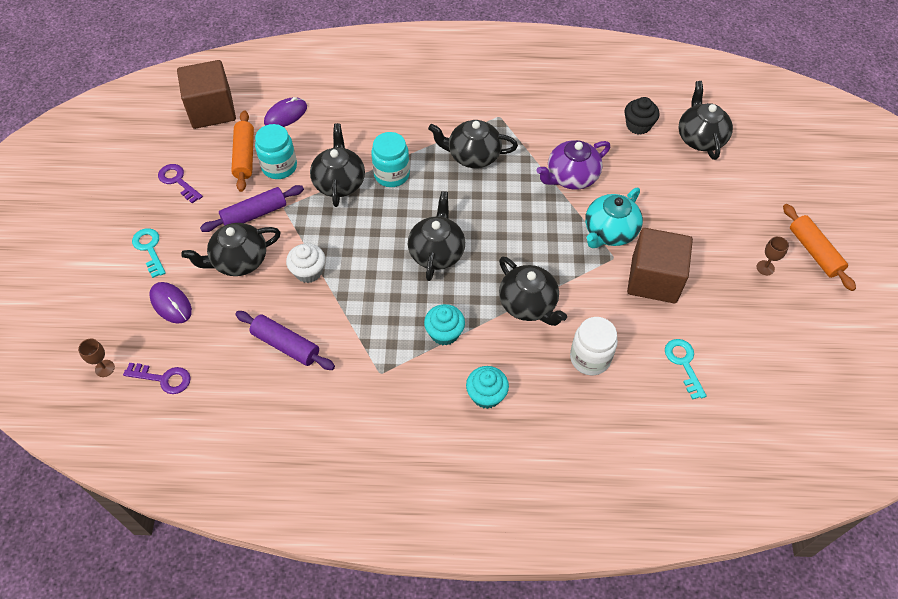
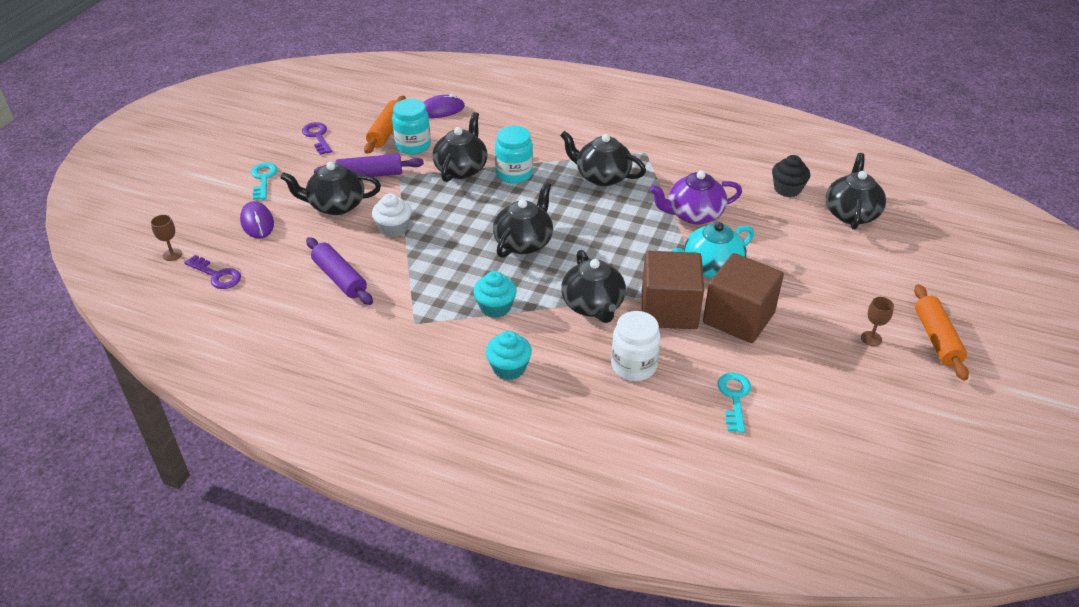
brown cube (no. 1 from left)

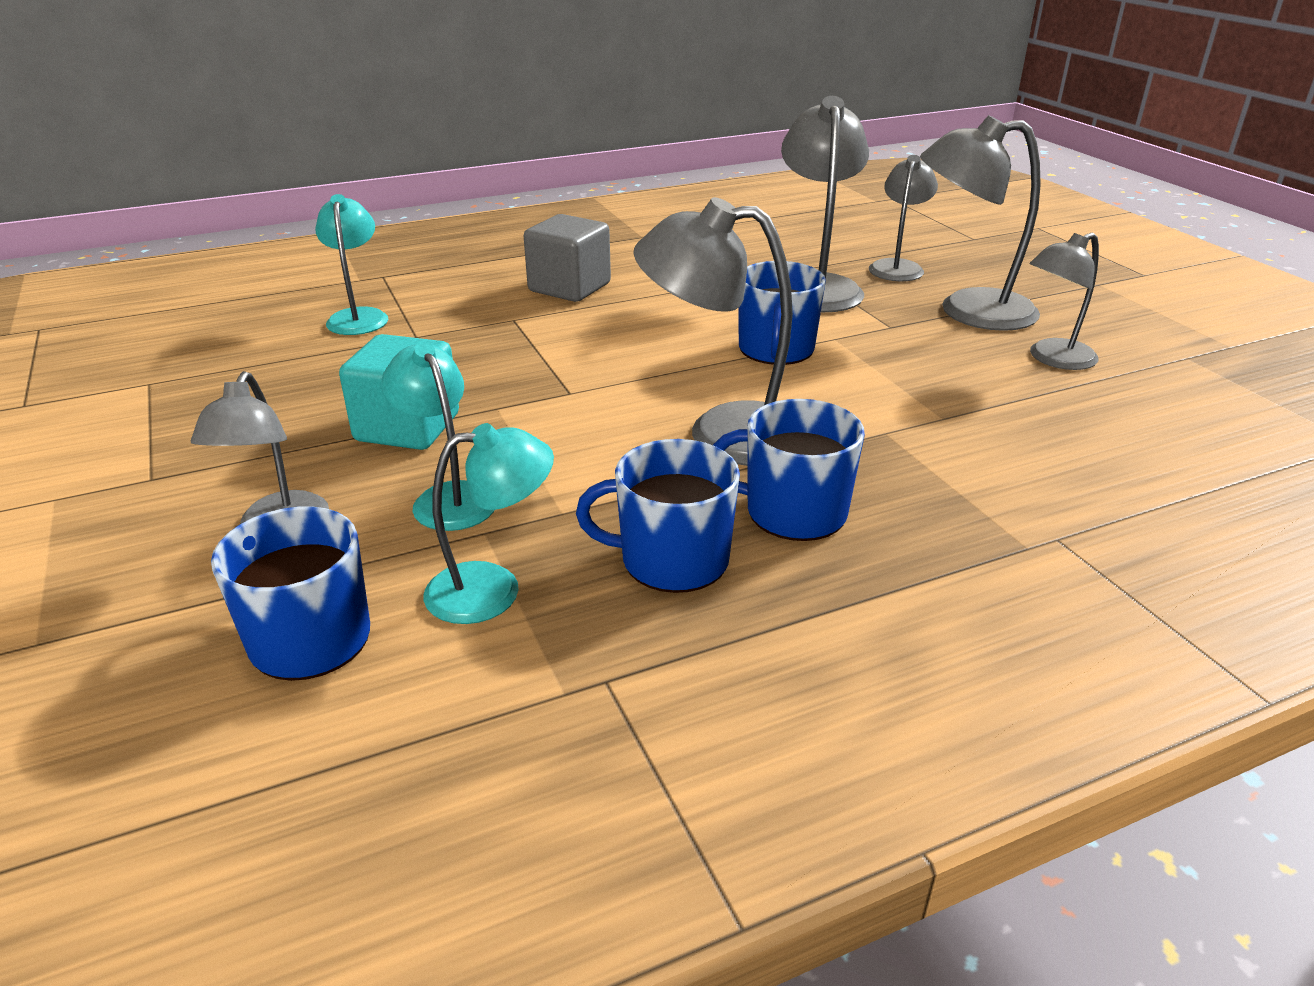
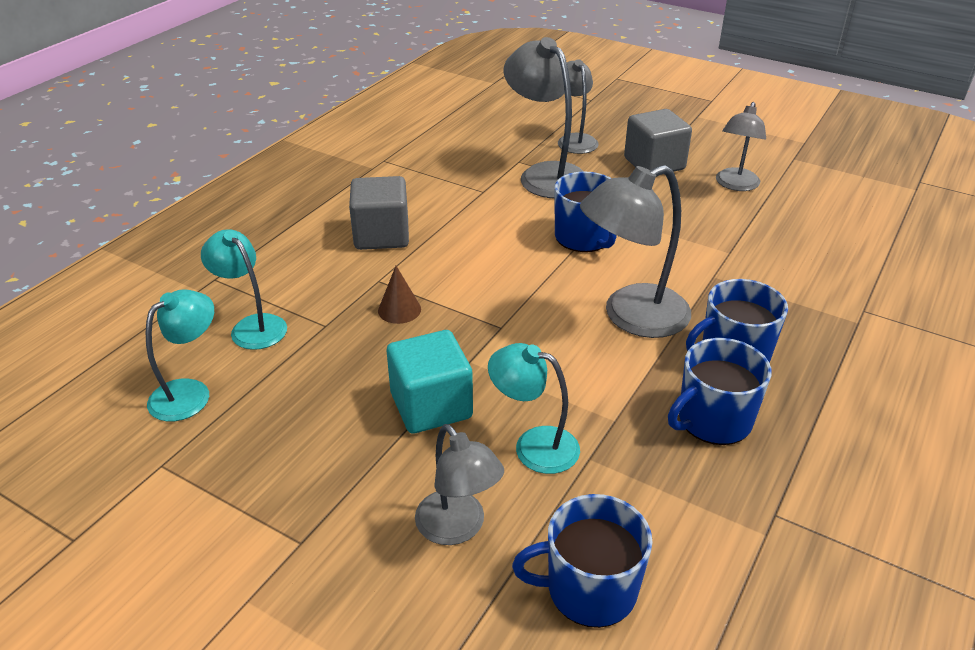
turquoise lamp (no. 1 from left)
brown cone
grey cube (no. 2 from left)

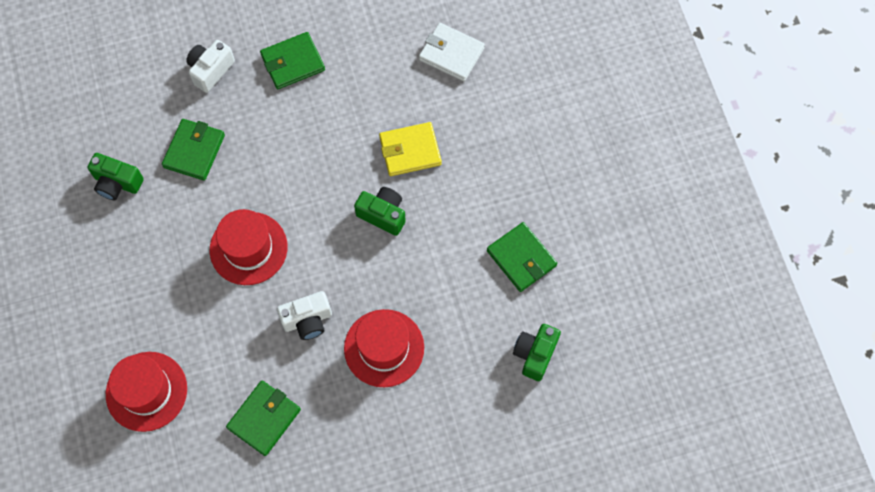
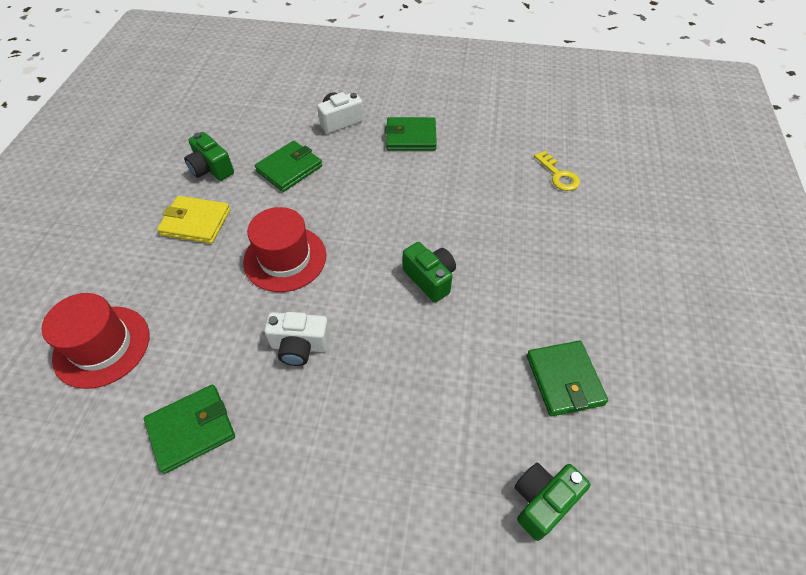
yellow wallet
yellow key
red hat (no. 3 from left in the first image)

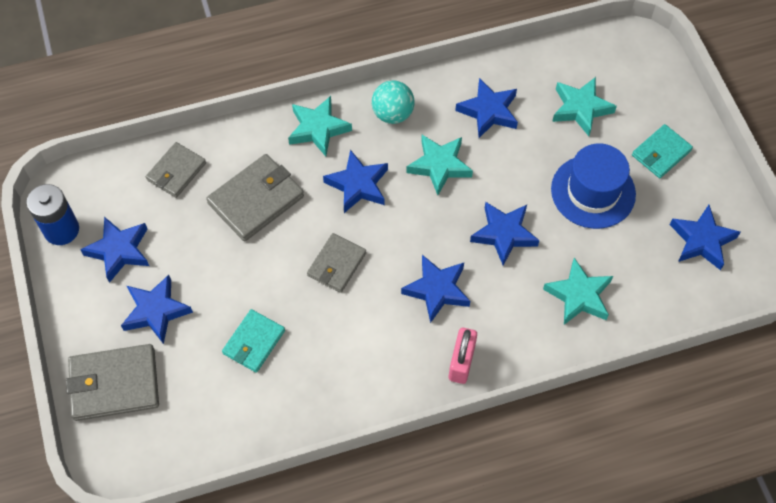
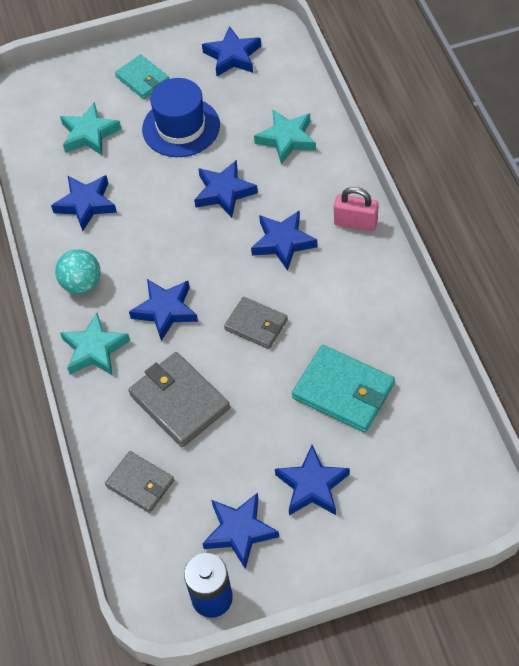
turquoise wallet (no. 2 from left)
grey wallet (no. 1 from left in the first image)
turquoise star (no. 2 from left in the first image)

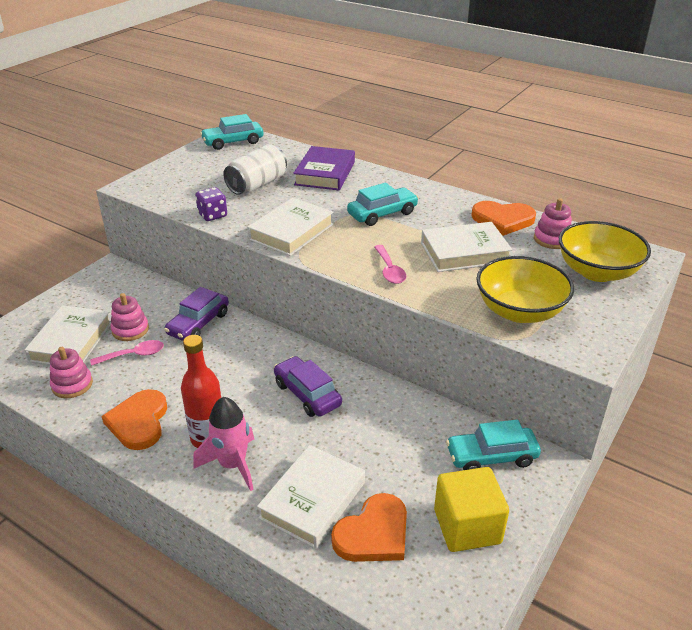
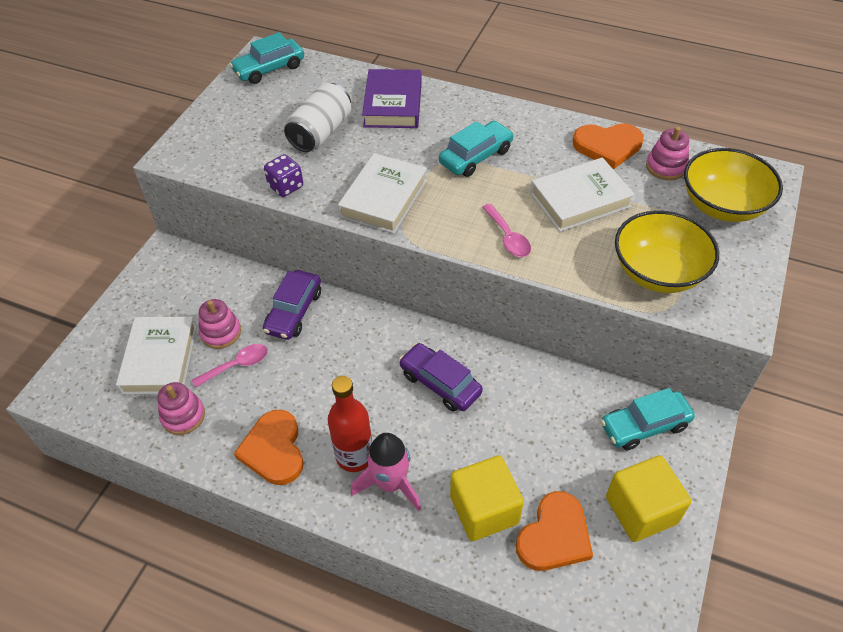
yellow cube (no. 1 from left)

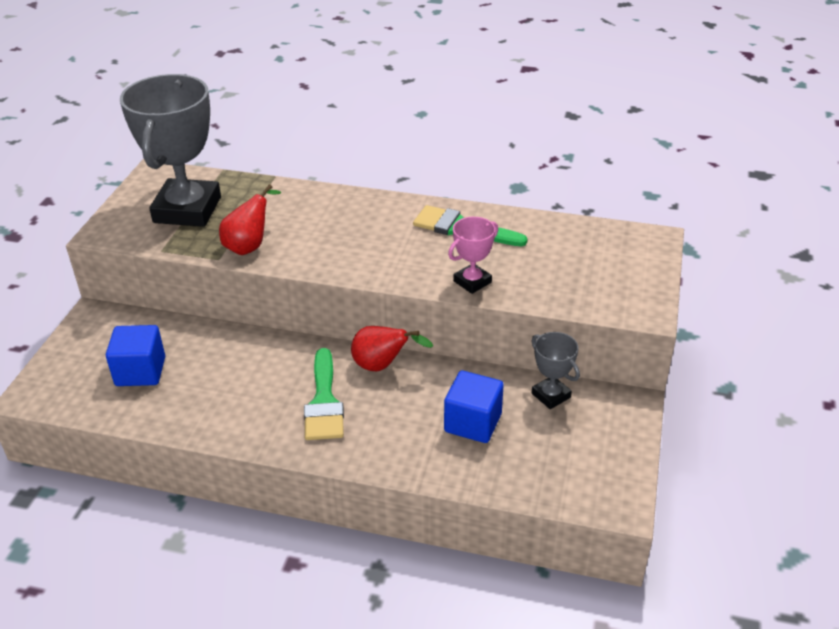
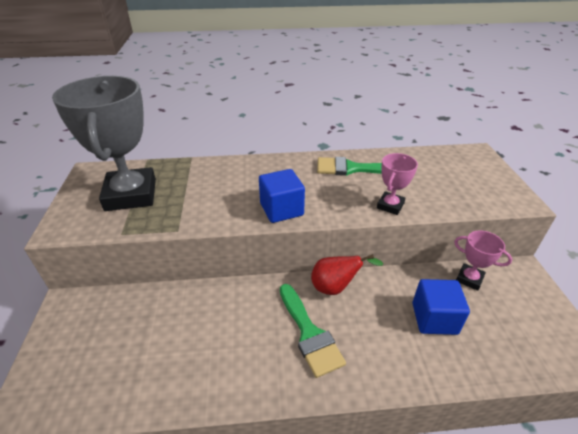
blue cube (no. 1 from left)
pink trophy (no. 2 from left)
red pear (no. 1 from left in the first image)

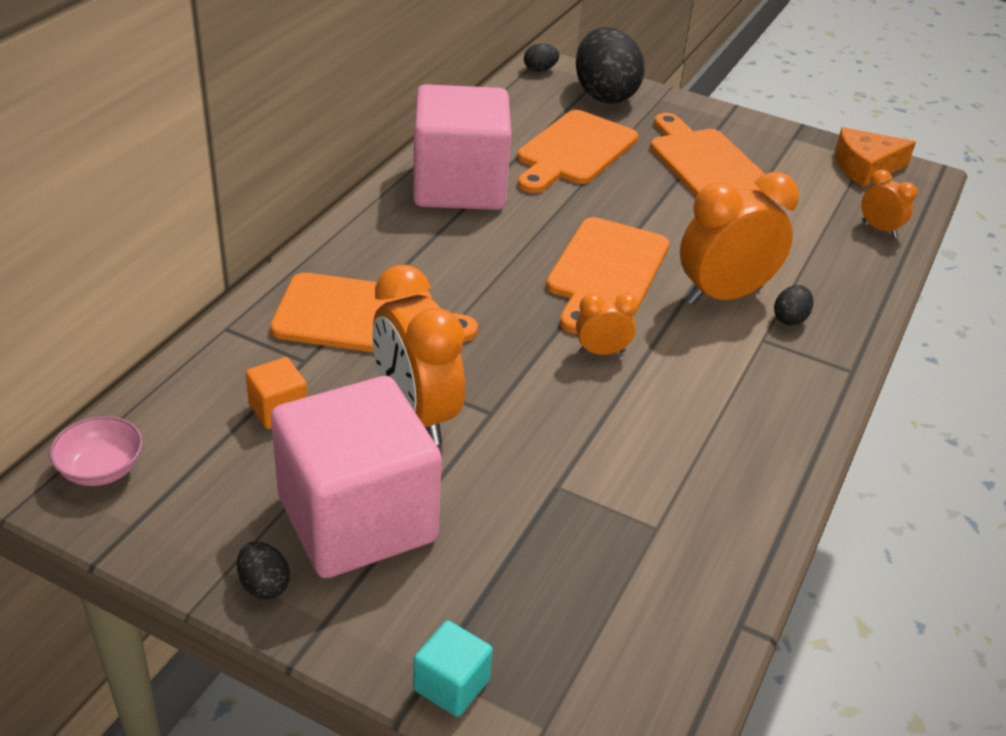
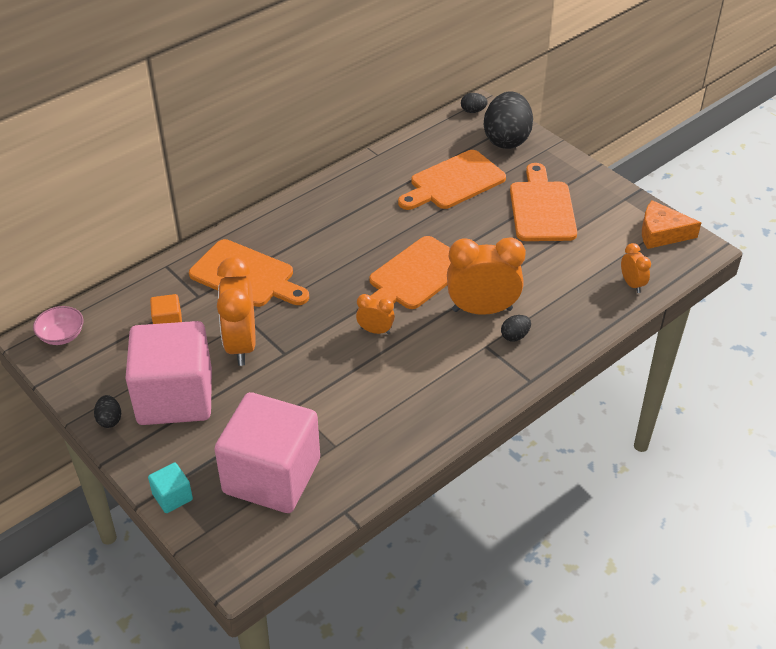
pink cube (no. 2 from left)

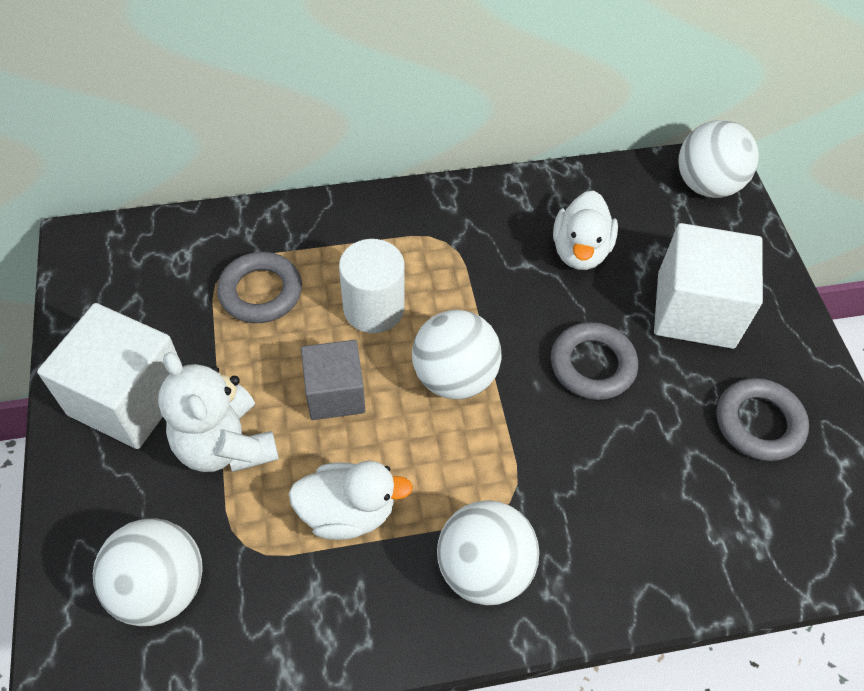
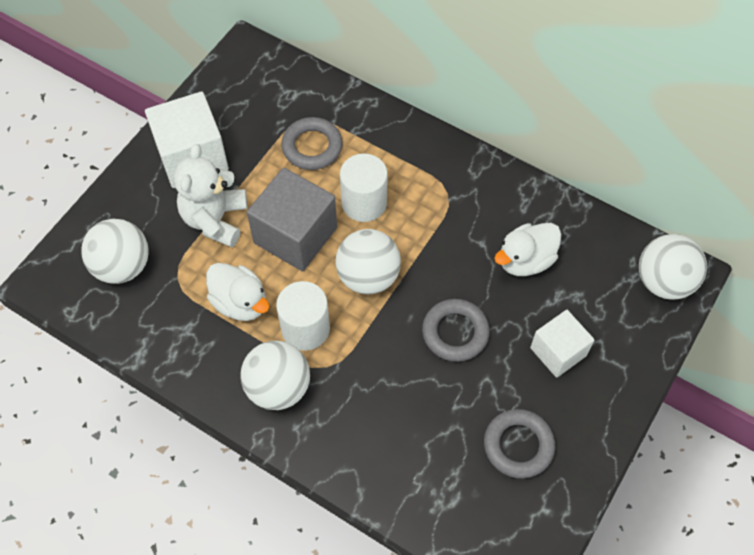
grey cube
white cylinder (no. 1 from left)
white cube (no. 2 from left)

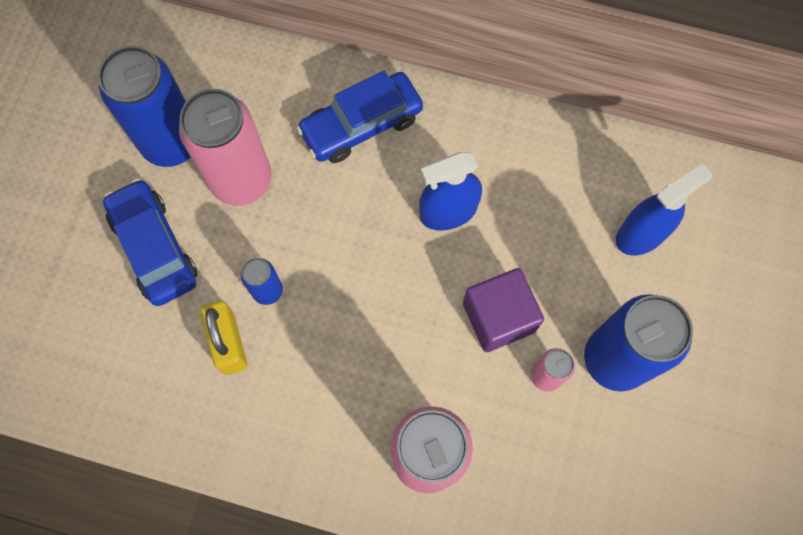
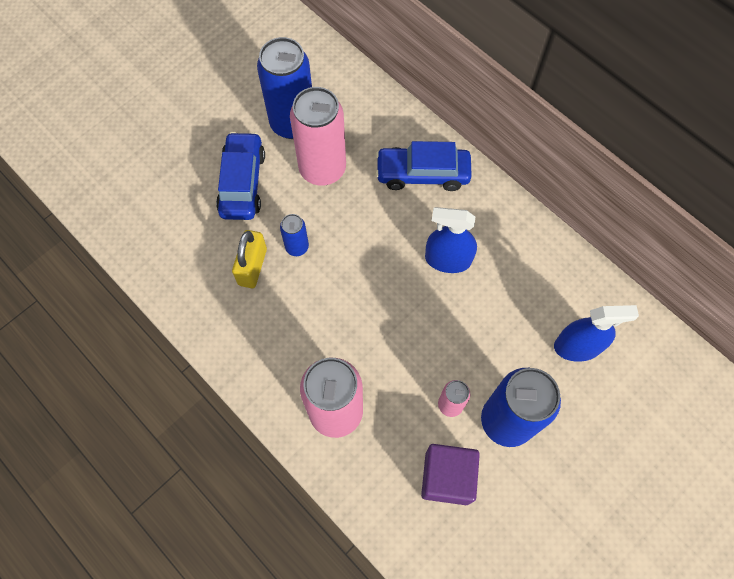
purple cube

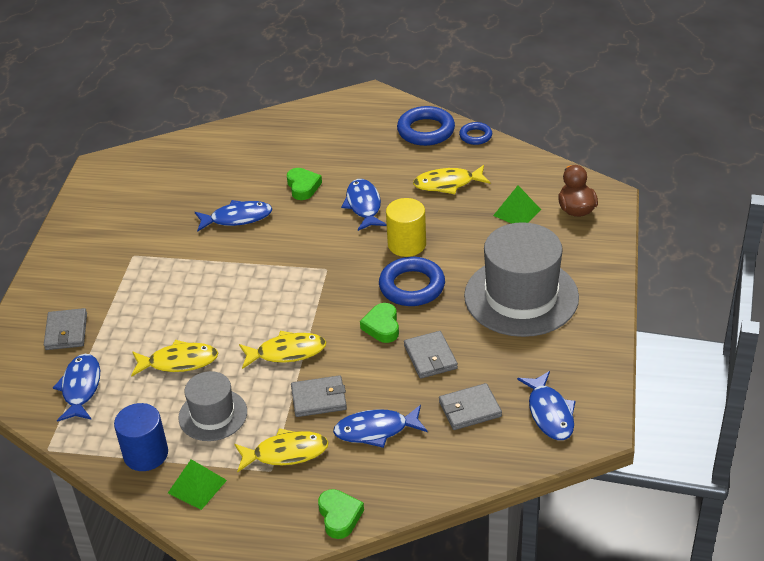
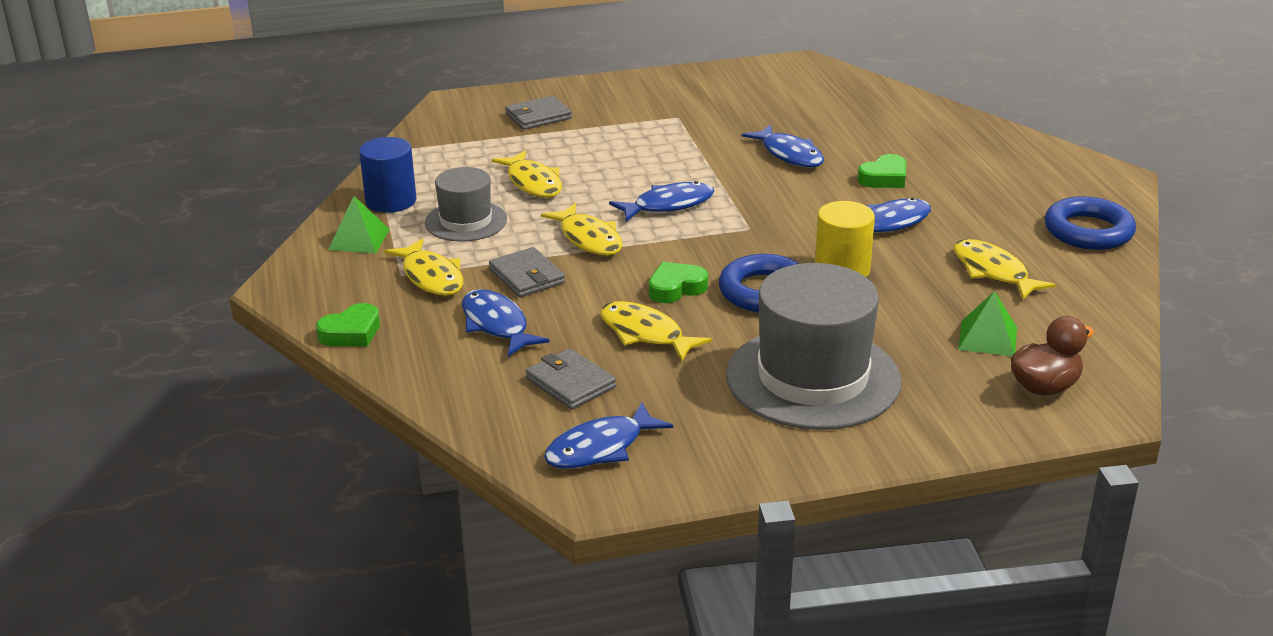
yellow fish (no. 4 from left)
blue fish (no. 3 from left)
blue ring (no. 3 from left in the first image)

